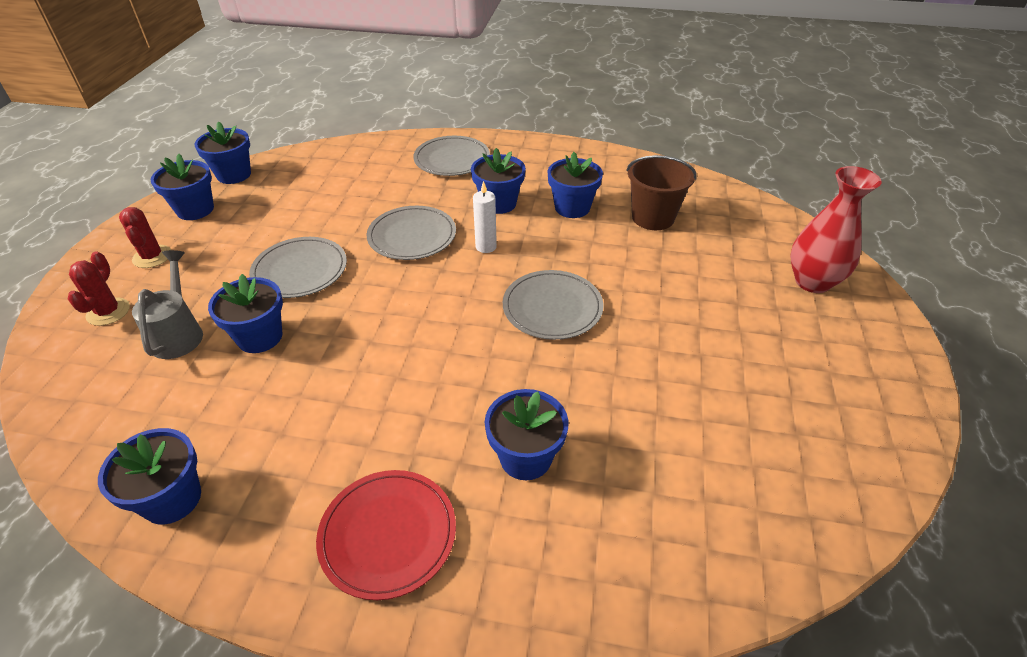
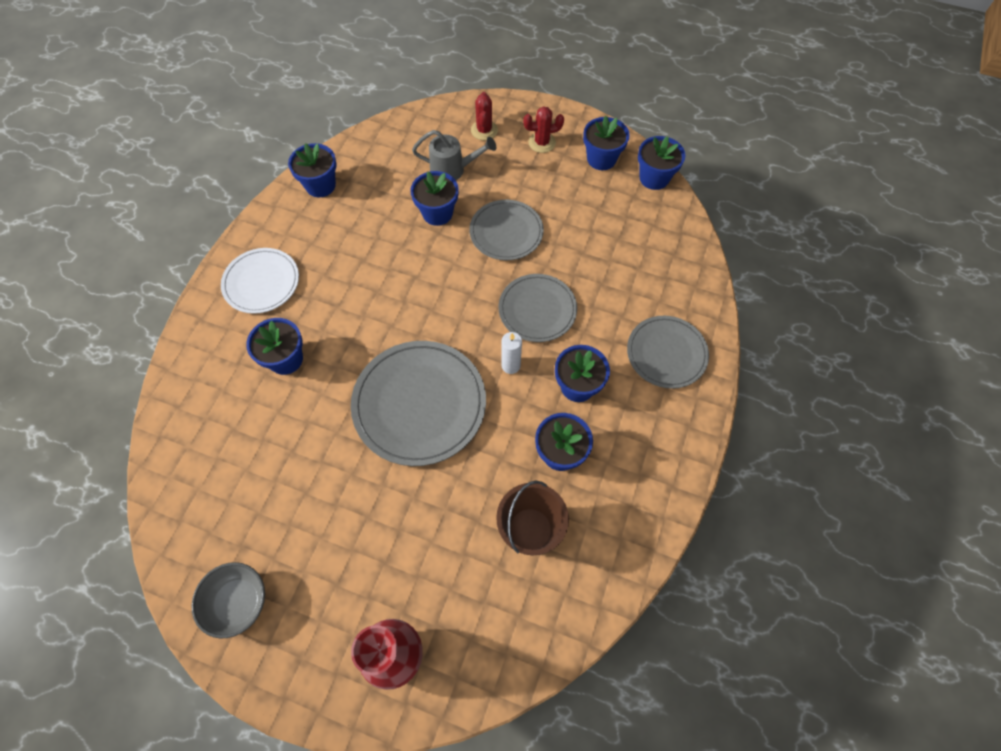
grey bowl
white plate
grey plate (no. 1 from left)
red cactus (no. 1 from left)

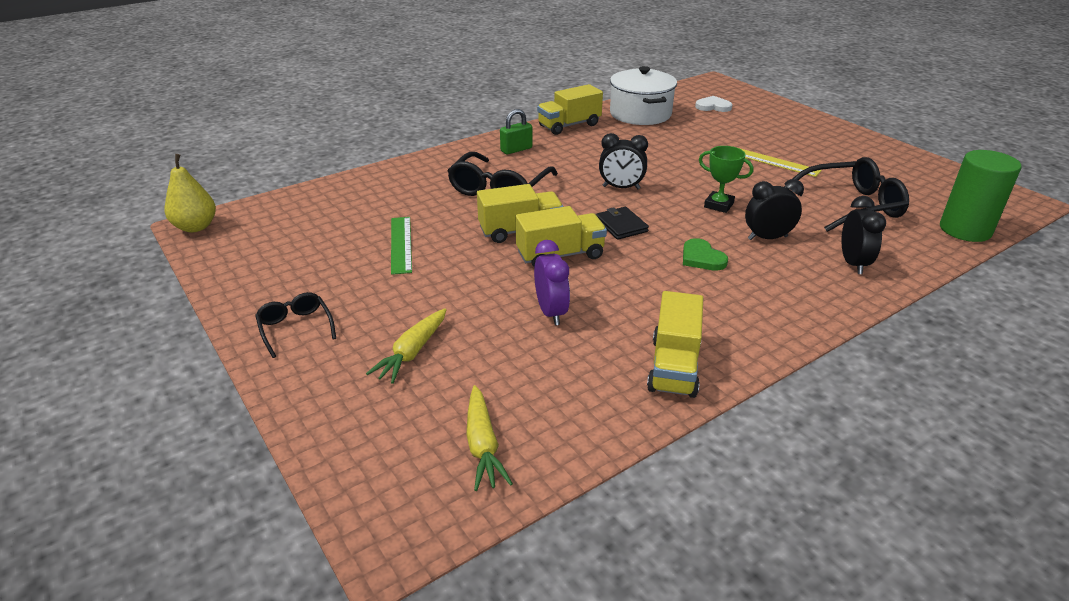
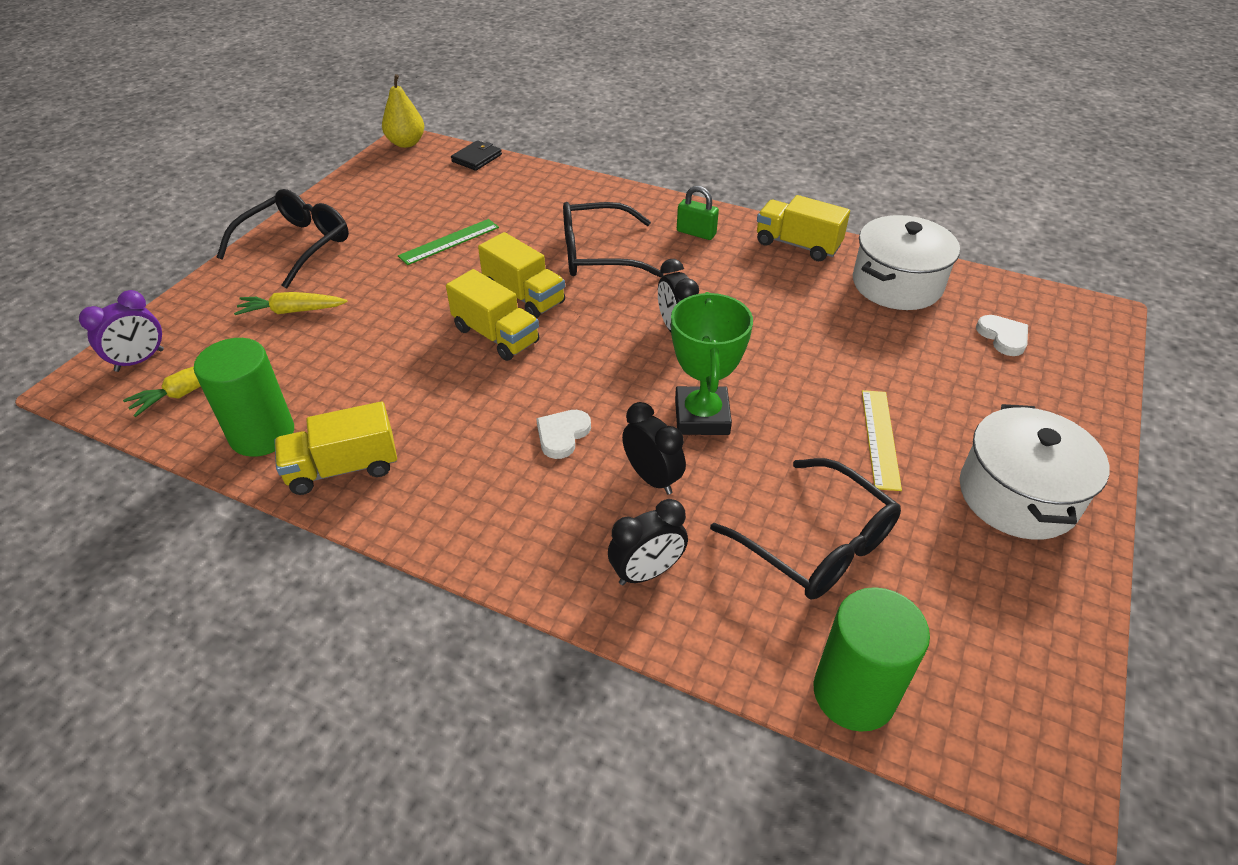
purple clock
green cylinder (no. 1 from left)
black glasses (no. 1 from left)
black wallet
white heart (no. 1 from left)
green trophy
white pot (no. 2 from left)

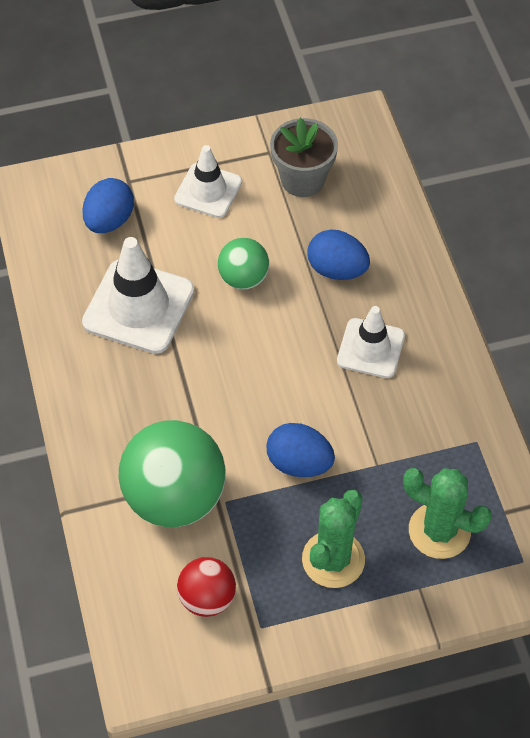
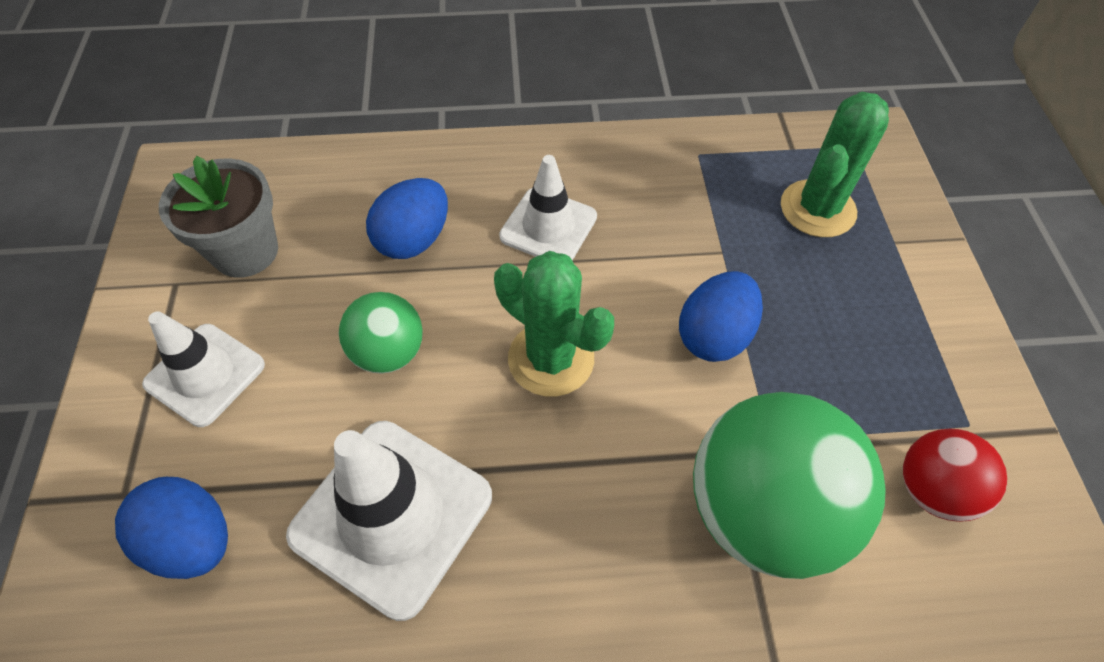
green cactus (no. 1 from left)

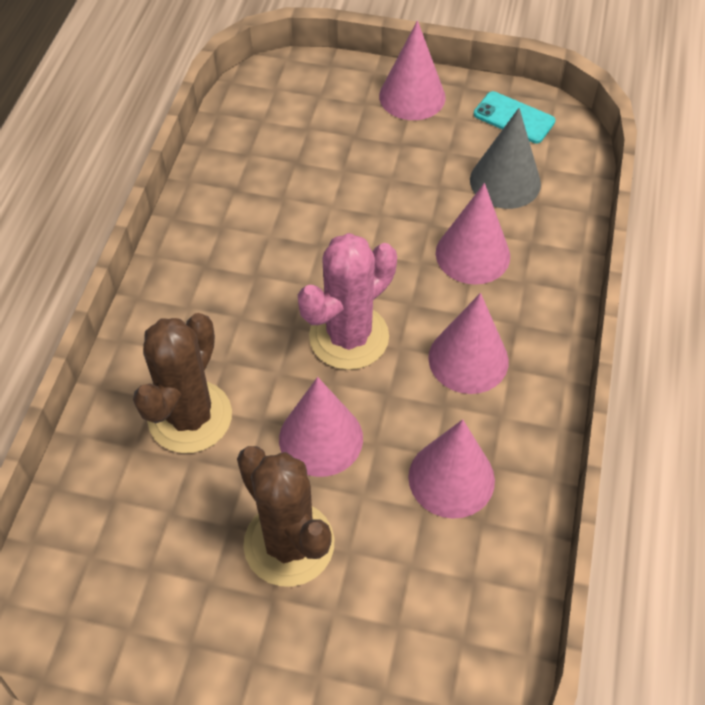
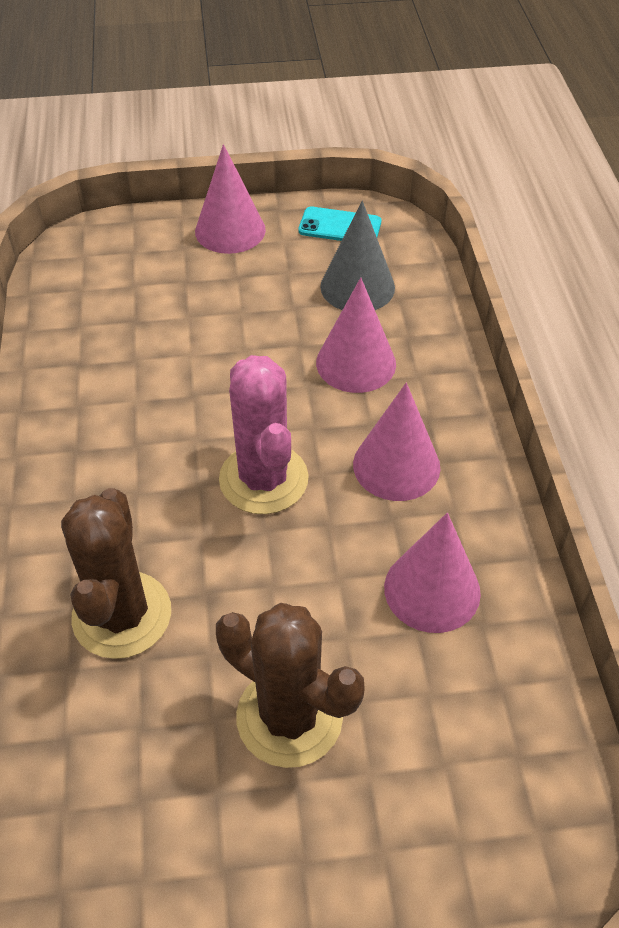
pink cactus
pink cone (no. 1 from left in the first image)

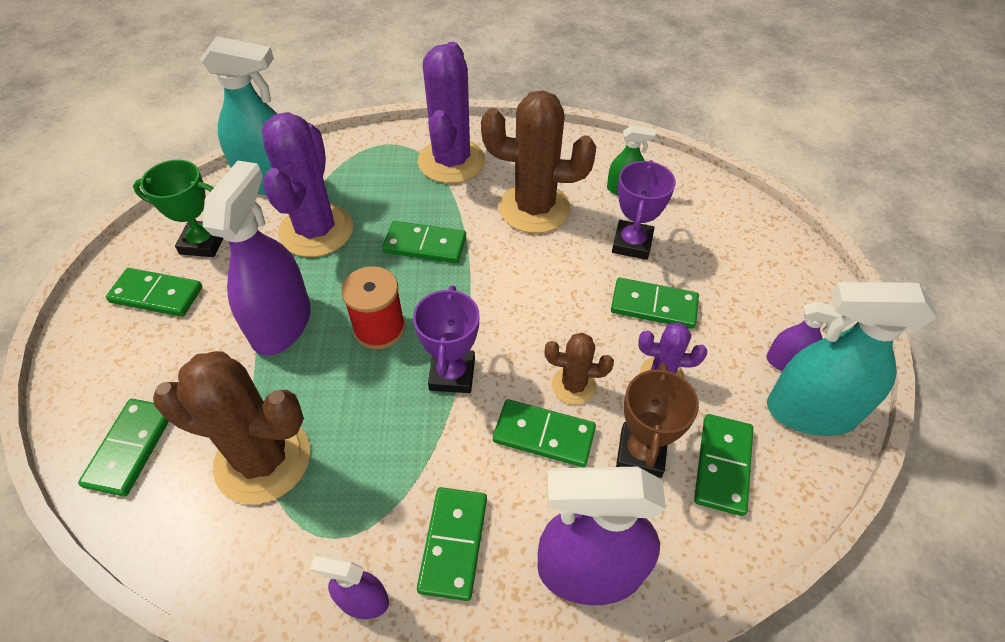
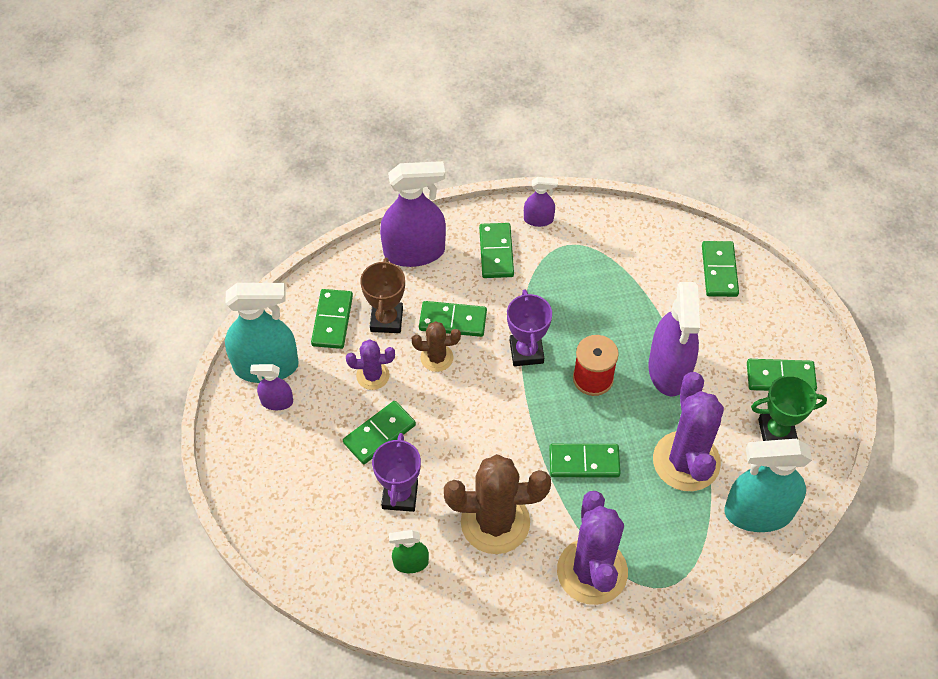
green domino (no. 2 from left)
brown cactus (no. 1 from left in the first image)

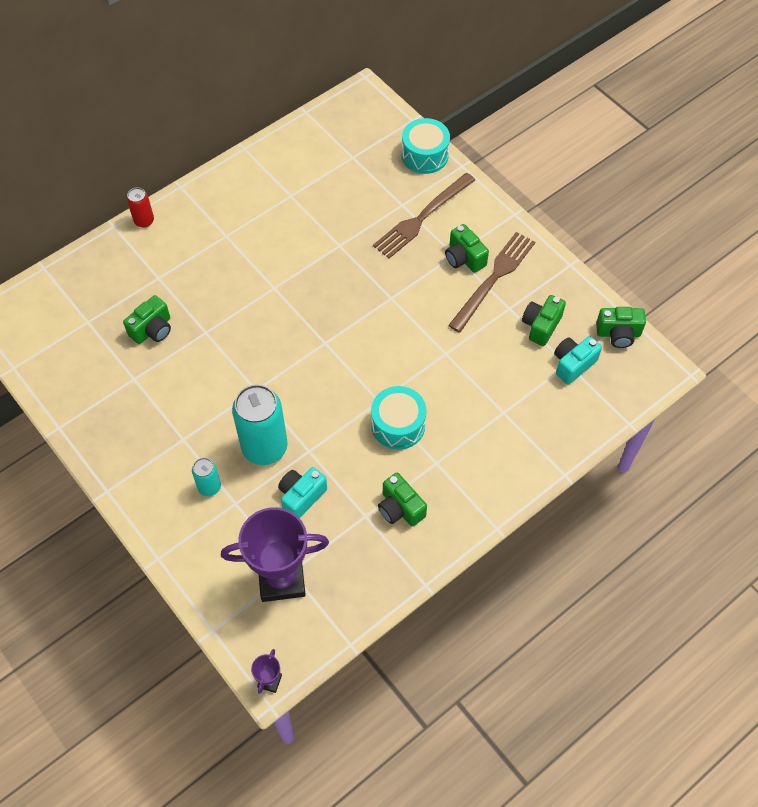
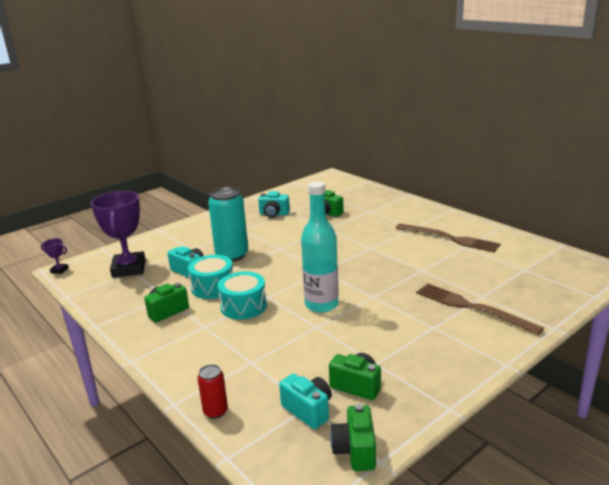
turquoise drum (no. 1 from left)
red can
turquoise camera (no. 2 from left)
turquoise bottle
brown fork (no. 1 from left)
turquoise can (no. 1 from left in the first image)
green camera (no. 3 from left in the first image)

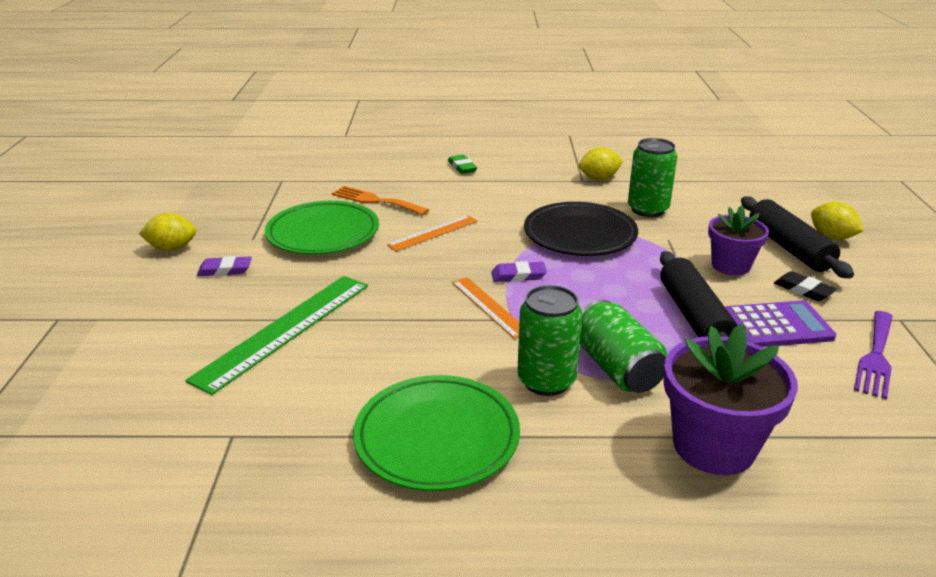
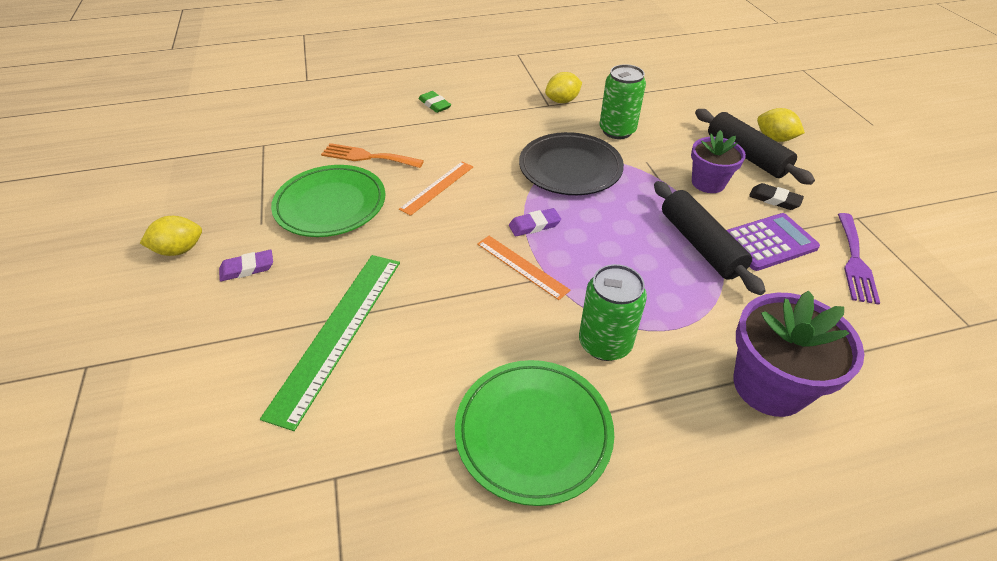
green can (no. 2 from left in the first image)

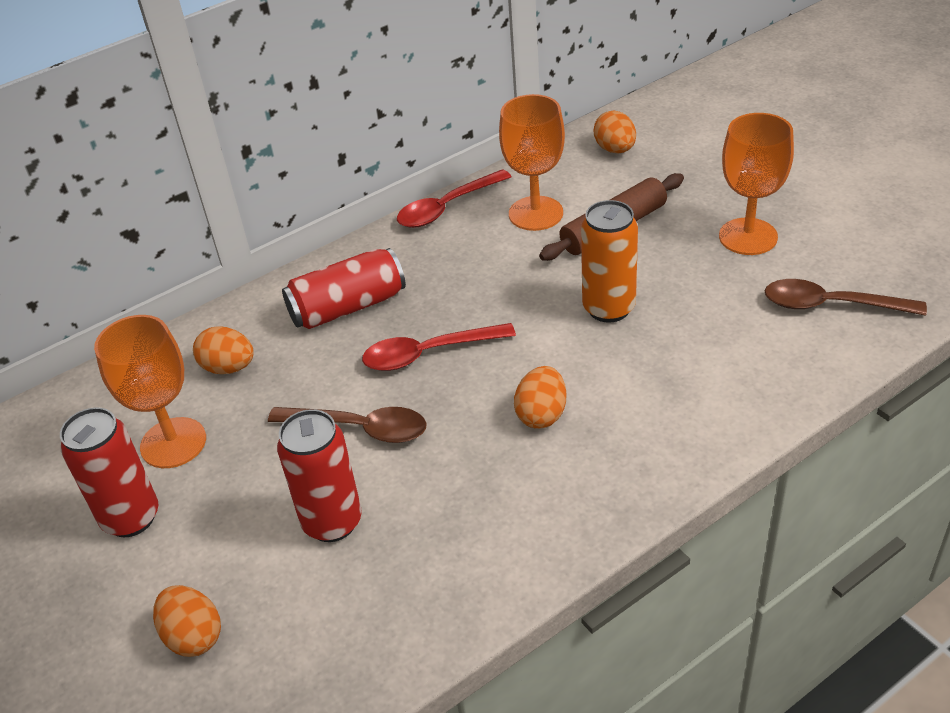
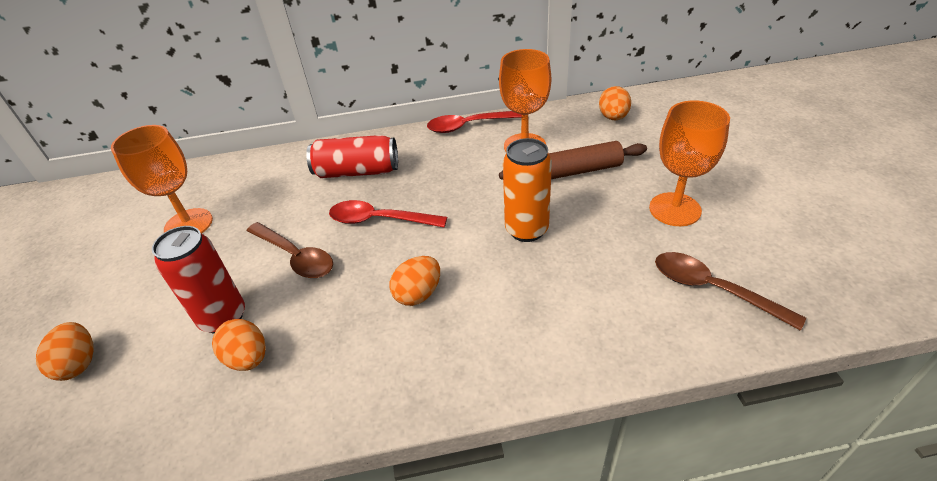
orange egg (no. 2 from left)
red can (no. 1 from left in the first image)

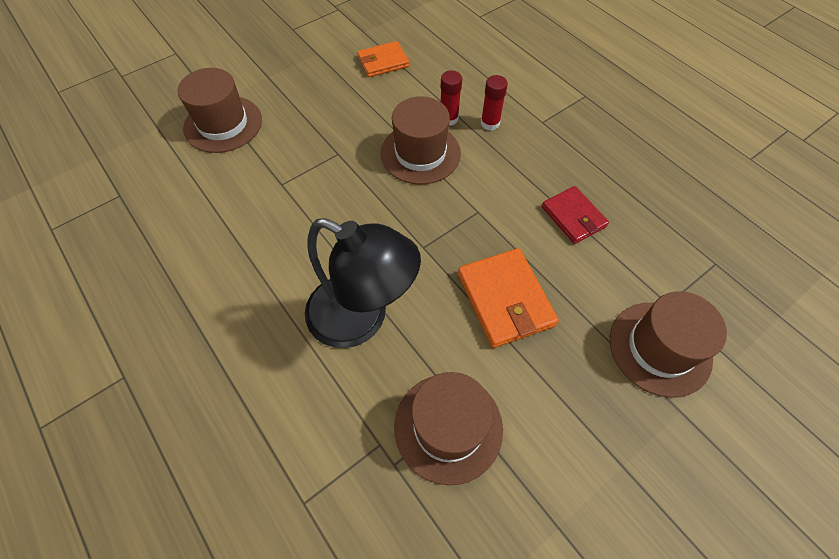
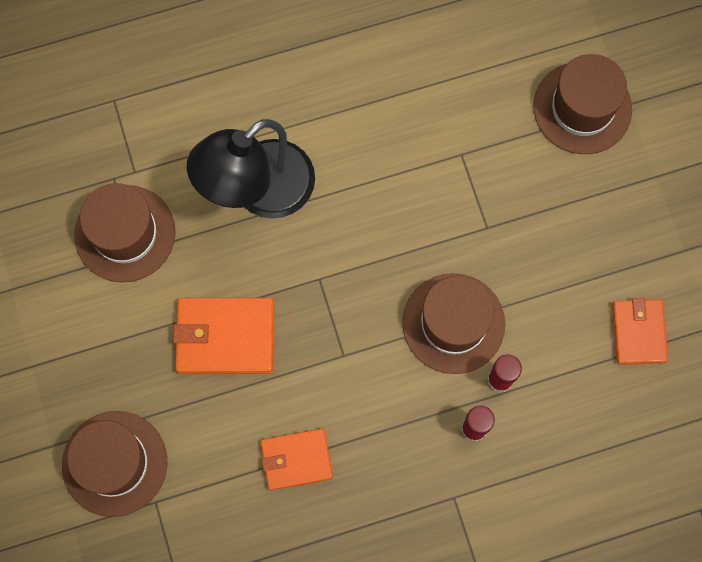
orange wallet (no. 2 from left)

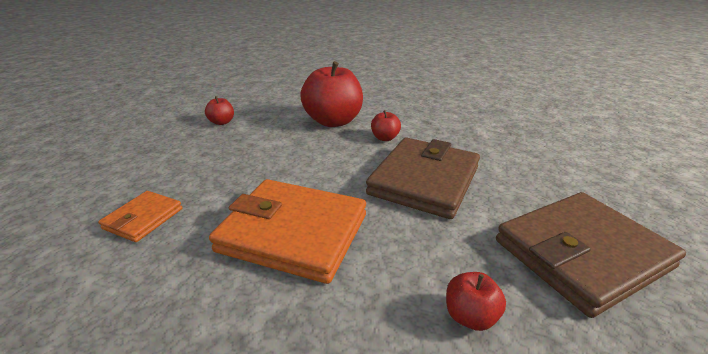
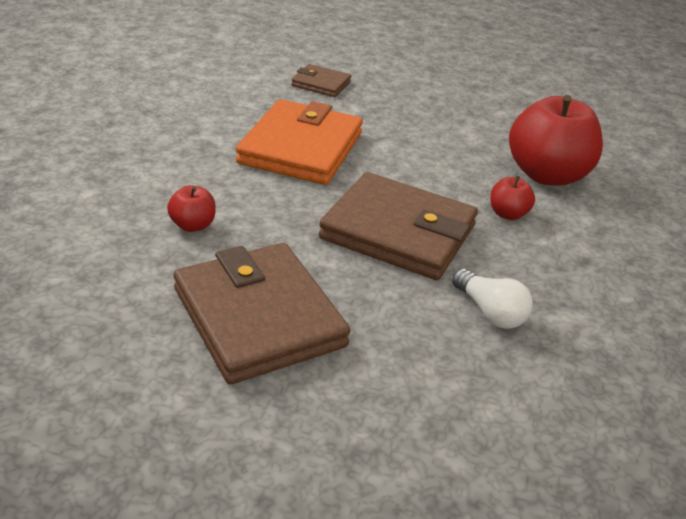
brown wallet (no. 2 from left)
white light bulb
red apple (no. 1 from left in the first image)

